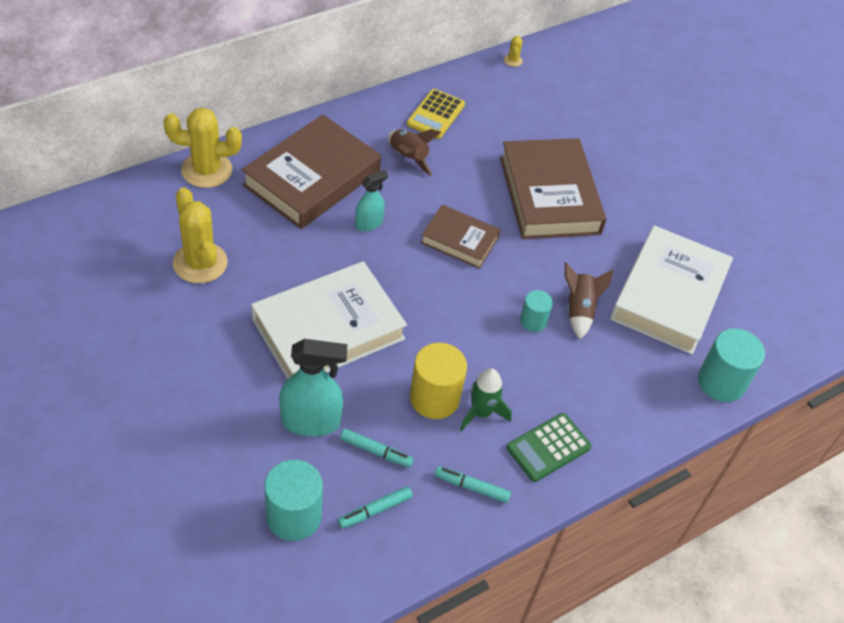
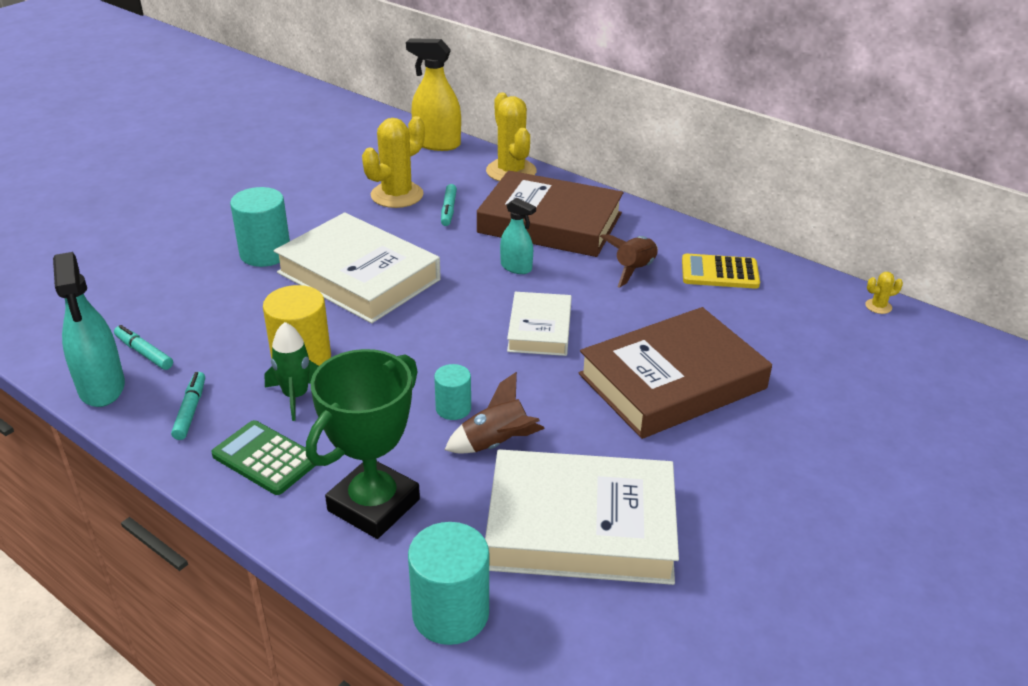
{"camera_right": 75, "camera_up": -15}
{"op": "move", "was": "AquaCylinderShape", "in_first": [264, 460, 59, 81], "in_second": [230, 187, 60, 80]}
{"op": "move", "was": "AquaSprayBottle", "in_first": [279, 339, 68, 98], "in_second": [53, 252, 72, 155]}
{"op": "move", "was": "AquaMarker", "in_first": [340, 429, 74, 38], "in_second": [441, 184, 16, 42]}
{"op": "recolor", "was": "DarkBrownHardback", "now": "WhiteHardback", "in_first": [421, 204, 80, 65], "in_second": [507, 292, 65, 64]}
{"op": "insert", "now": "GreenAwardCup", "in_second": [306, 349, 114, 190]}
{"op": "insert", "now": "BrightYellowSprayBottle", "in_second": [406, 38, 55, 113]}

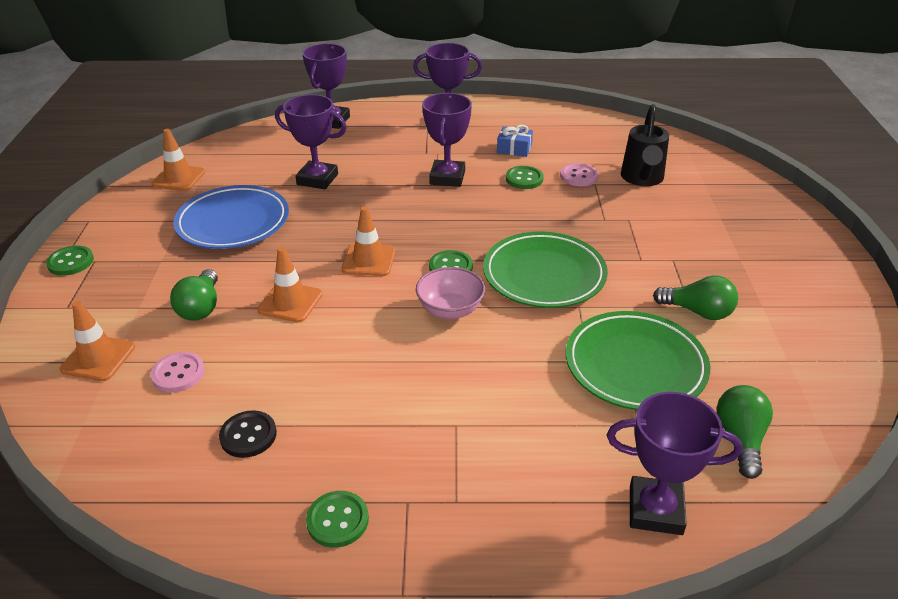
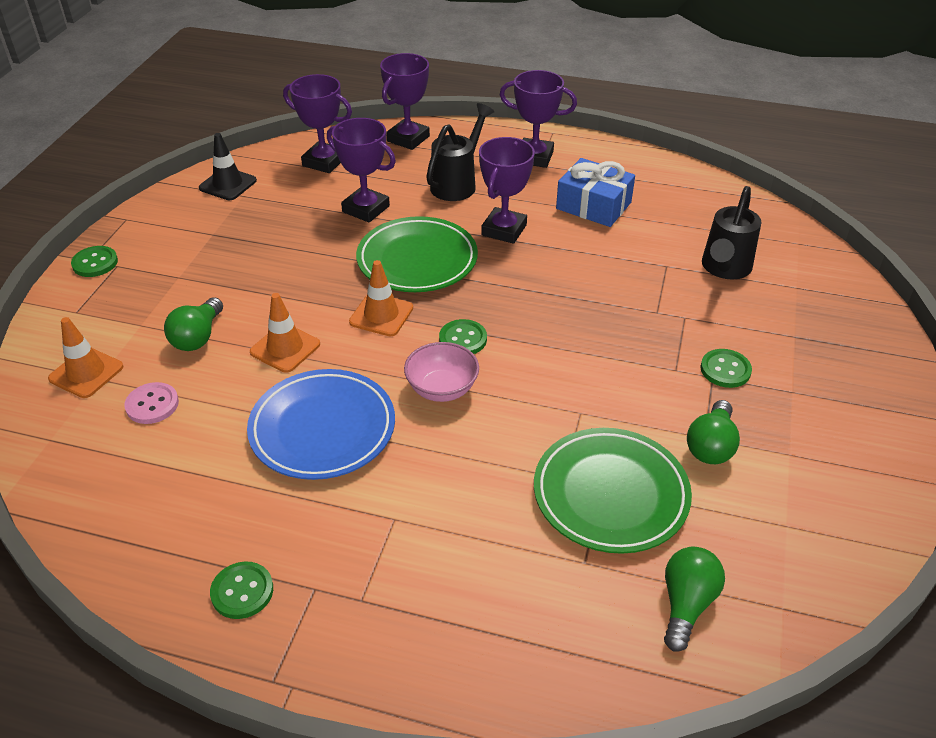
{"camera_right": 15, "camera_up": 5}
{"op": "recolor", "was": "OrangeSafetyCone", "now": "BlackSafetyCone", "in_first": [151, 129, 54, 62], "in_second": [199, 133, 58, 67]}
{"op": "move", "was": "CobaltFlatDish", "in_first": [173, 185, 116, 64], "in_second": [247, 369, 148, 111]}
{"op": "delete", "was": "BlackSewingButton", "in_first": [219, 410, 58, 48]}
{"op": "move", "was": "GreenFlatDish", "in_first": [483, 231, 125, 77], "in_second": [356, 216, 122, 76]}
{"op": "resize", "was": "CobaltWrappedGift", "in_first": [497, 125, 36, 32], "in_second": [556, 158, 79, 69], "ratio": 1.71}
{"op": "move", "was": "GreenSewingButton", "in_first": [506, 166, 37, 23], "in_second": [700, 349, 52, 39]}
{"op": "delete", "was": "PinkSewingButton", "in_first": [560, 163, 38, 23]}
{"op": "move", "was": "RoyalPurpleAwardCup", "in_first": [607, 392, 136, 143], "in_second": [283, 74, 69, 99]}
{"op": "rotate", "was": "GreenBulb", "in_first": [653, 275, 85, 45], "in_second": [687, 400, 53, 64], "clockwise": 75}
{"op": "insert", "now": "BlackSprinklingCan", "in_second": [426, 103, 68, 98]}

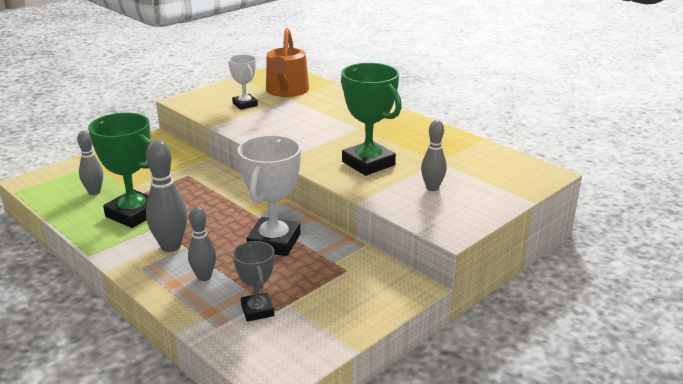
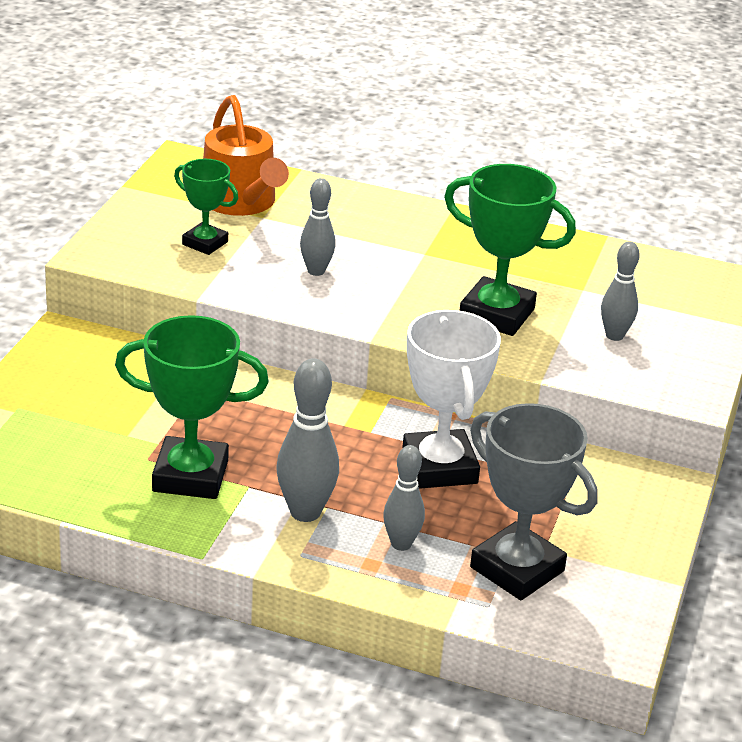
{"camera_right": -30, "camera_up": 5}
{"op": "move", "was": "GrayBowlingPin", "in_first": [77, 131, 26, 64], "in_second": [300, 178, 36, 98]}
{"op": "recolor", "was": "WhiteAwardCup", "now": "GreenAwardCup", "in_first": [228, 54, 30, 56], "in_second": [174, 159, 64, 96]}
{"op": "resize", "was": "GrayAwardCup", "in_first": [233, 241, 42, 81], "in_second": [470, 403, 128, 197], "ratio": 1.71}

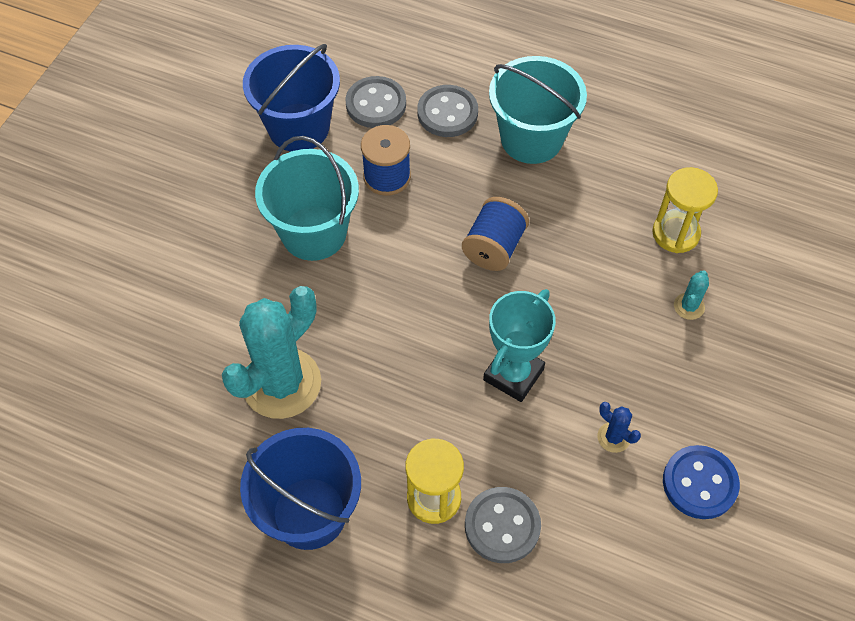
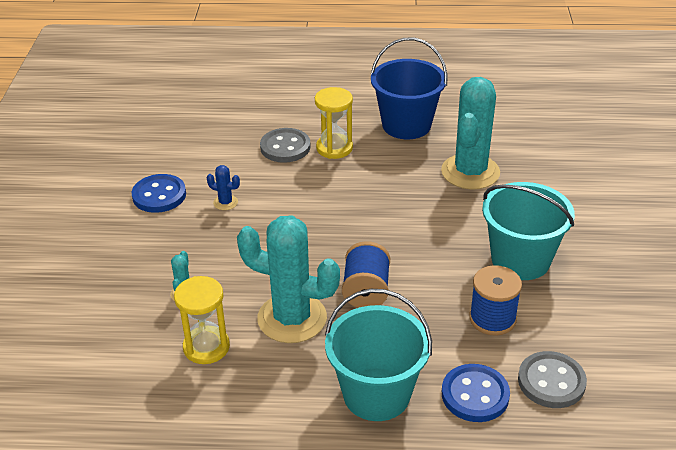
{"camera_right": 160, "camera_up": -20}
{"op": "delete", "was": "CobaltBucket", "in_first": [243, 44, 97, 107]}
{"op": "recolor", "was": "GraySewingButton", "now": "CobaltSewingButton", "in_first": [417, 85, 61, 52], "in_second": [442, 364, 68, 58]}
{"op": "delete", "was": "AquaAwardCup", "in_first": [483, 289, 73, 113]}
{"op": "insert", "now": "AquaCactus", "in_second": [237, 216, 103, 127]}

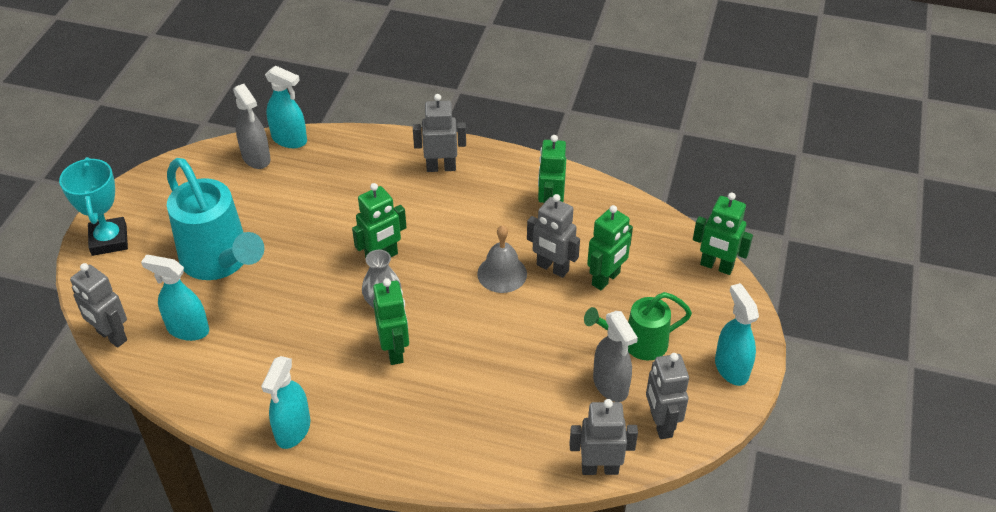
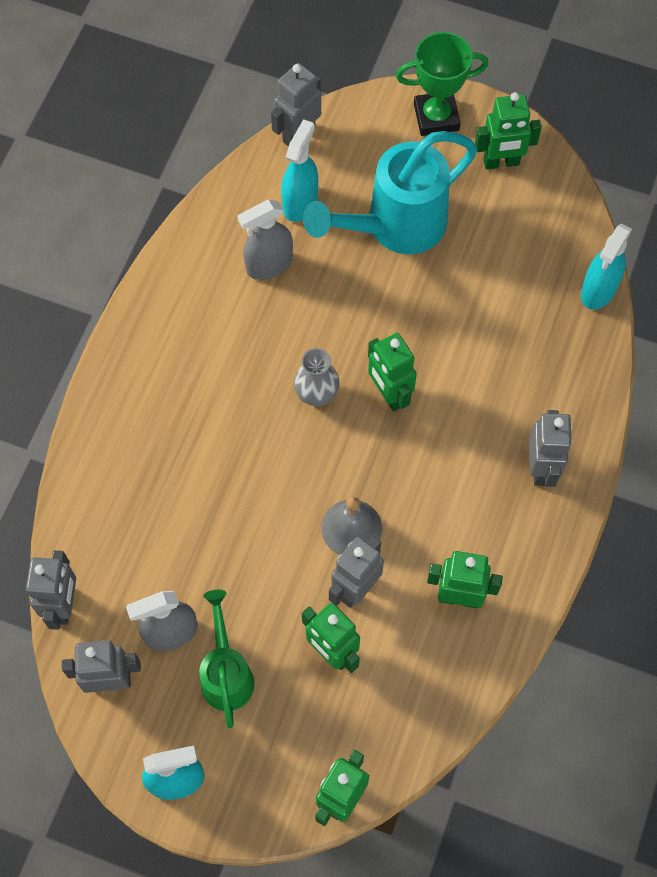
{"camera_right": 95, "camera_up": 20}
{"op": "recolor", "was": "AquaAwardCup", "now": "GreenAwardCup", "in_first": [59, 157, 69, 99], "in_second": [396, 32, 93, 104]}
{"op": "move", "was": "GraySprayBottle", "in_first": [233, 84, 38, 85], "in_second": [237, 200, 56, 80]}
{"op": "delete", "was": "AquaSprayBottle", "in_first": [261, 356, 49, 93]}
{"op": "move", "was": "GreenRobotFigure", "in_first": [373, 278, 36, 87], "in_second": [475, 92, 67, 77]}

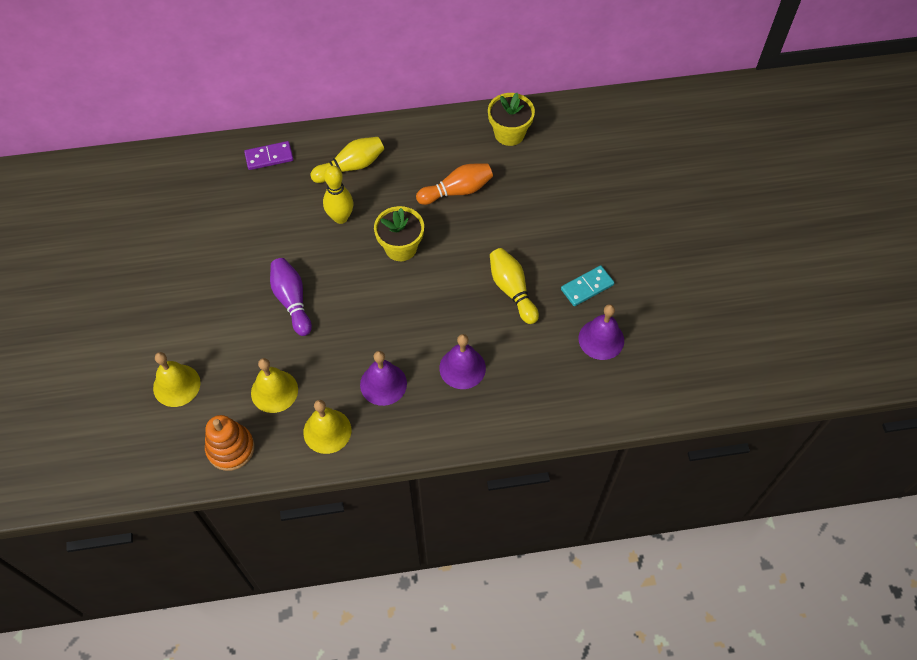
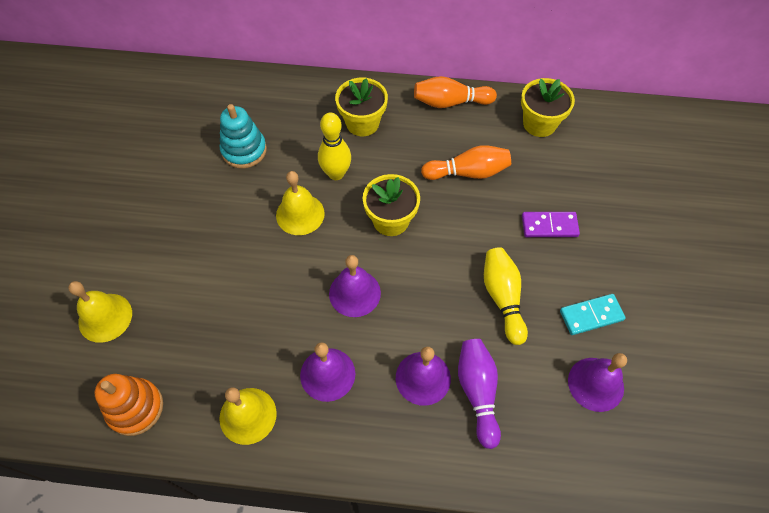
{"camera_right": 15, "camera_up": 0}
{"op": "move", "was": "RoyalPurpleDomino", "in_first": [244, 141, 49, 29], "in_second": [522, 212, 58, 25]}
{"op": "move", "was": "BrightYellowHandBell", "in_first": [251, 358, 47, 55], "in_second": [276, 171, 49, 64]}
{"op": "move", "was": "RoyalPurpleBowlingPin", "in_first": [270, 258, 42, 78], "in_second": [458, 339, 43, 110]}
{"op": "replace", "was": "BrightYellowBowlingPin", "now": "BrightYellowPlantPot", "in_first": [310, 137, 74, 46], "in_second": [335, 78, 53, 58]}
{"op": "insert", "now": "AquaStackingToy", "in_second": [220, 104, 47, 64]}
{"op": "insert", "now": "RoyalPurpleHandBell", "in_second": [329, 255, 52, 62]}
{"op": "insert", "now": "OrangeBowlingPin", "in_second": [414, 76, 83, 32]}

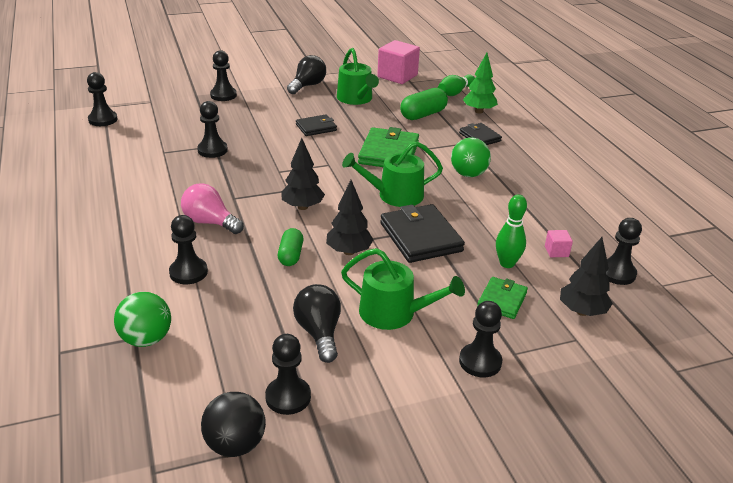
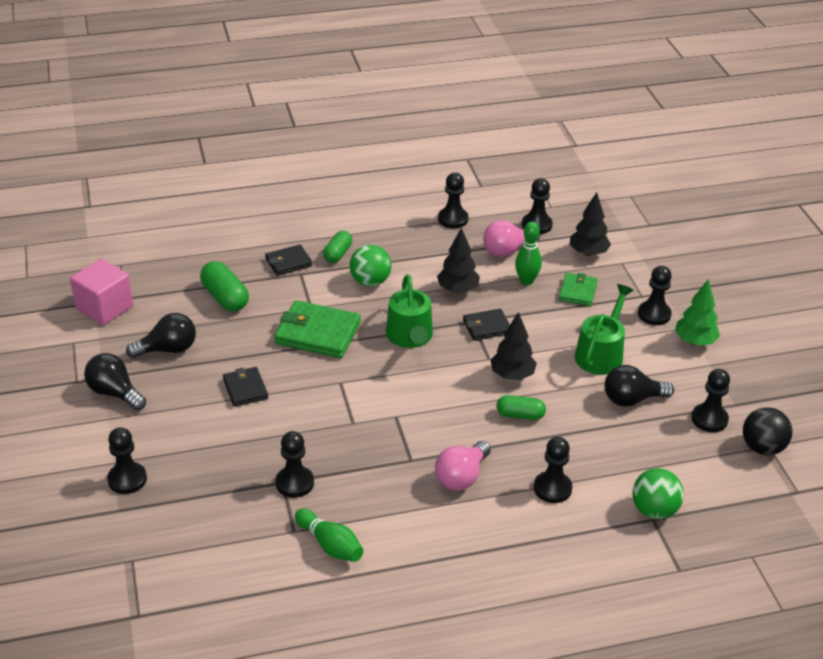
{"camera_right": -85, "camera_up": 5}
{"op": "move", "was": "BlackGamePawn", "in_first": [87, 72, 31, 54], "in_second": [438, 173, 30, 55]}
{"op": "move", "was": "BlackToyTree", "in_first": [281, 138, 44, 72], "in_second": [437, 227, 43, 66]}
{"op": "replace", "was": "GreenSprinklingCan", "now": "BlackBulb", "in_first": [337, 48, 42, 57], "in_second": [126, 313, 70, 45]}
{"op": "resize", "was": "BlackBillfold", "in_first": [380, 204, 85, 59], "in_second": [463, 309, 47, 32], "ratio": 0.58}
{"op": "move", "was": "GreenBowlingPin", "in_first": [438, 74, 37, 22], "in_second": [295, 508, 68, 54]}
{"op": "move", "was": "GreenToyTree", "in_first": [463, 53, 35, 61], "in_second": [675, 279, 45, 67]}
{"op": "rotate", "was": "GreenBillfold", "in_first": [477, 277, 51, 42], "in_second": [559, 273, 39, 33], "clockwise": 75}
{"op": "replace", "was": "PinkSolidCube", "now": "PinkBulb", "in_first": [545, 230, 28, 27], "in_second": [483, 220, 57, 37]}
{"op": "insert", "now": "GreenCapsule", "in_second": [323, 231, 29, 32]}

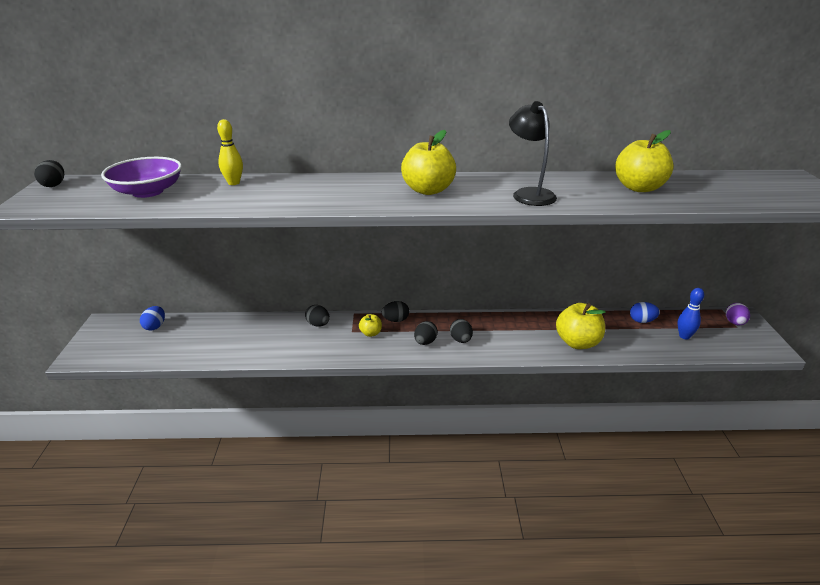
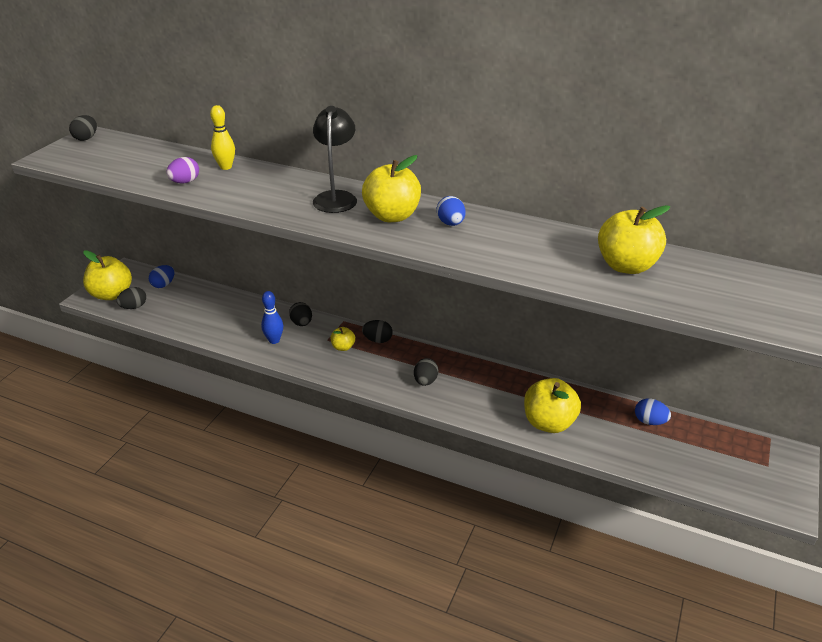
{"camera_right": 25, "camera_up": 5}
{"op": "delete", "was": "RoyalPurpleBowl", "in_first": [101, 157, 81, 41]}
{"op": "move", "was": "BlackEggShape", "in_first": [414, 321, 24, 24], "in_second": [116, 287, 30, 22]}
{"op": "move", "was": "BlackDeskLamp", "in_first": [509, 101, 48, 105], "in_second": [313, 106, 44, 107]}
{"op": "move", "was": "CobaltBowlingPin", "in_first": [677, 288, 27, 51], "in_second": [261, 291, 22, 53]}
{"op": "move", "was": "RoyalPurpleEggShape", "in_first": [726, 303, 24, 22], "in_second": [166, 157, 33, 27]}
{"op": "insert", "now": "BrightYellowToyApple", "in_second": [83, 250, 49, 50]}
{"op": "insert", "now": "CobaltEggShape", "in_second": [437, 196, 29, 30]}

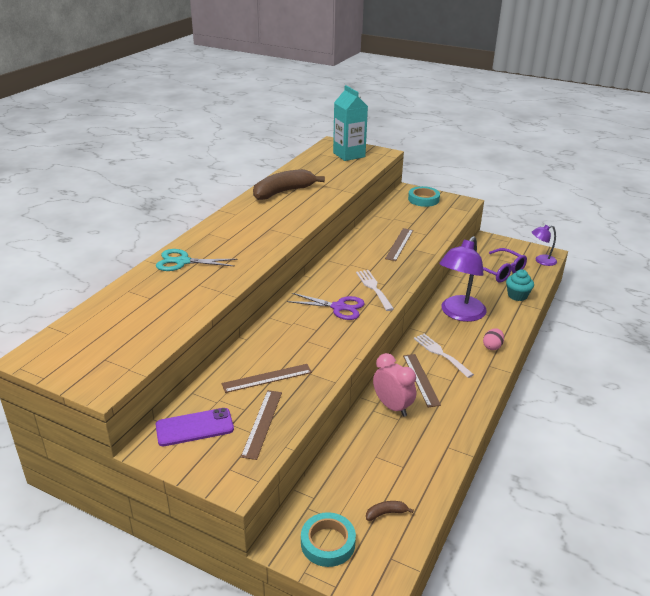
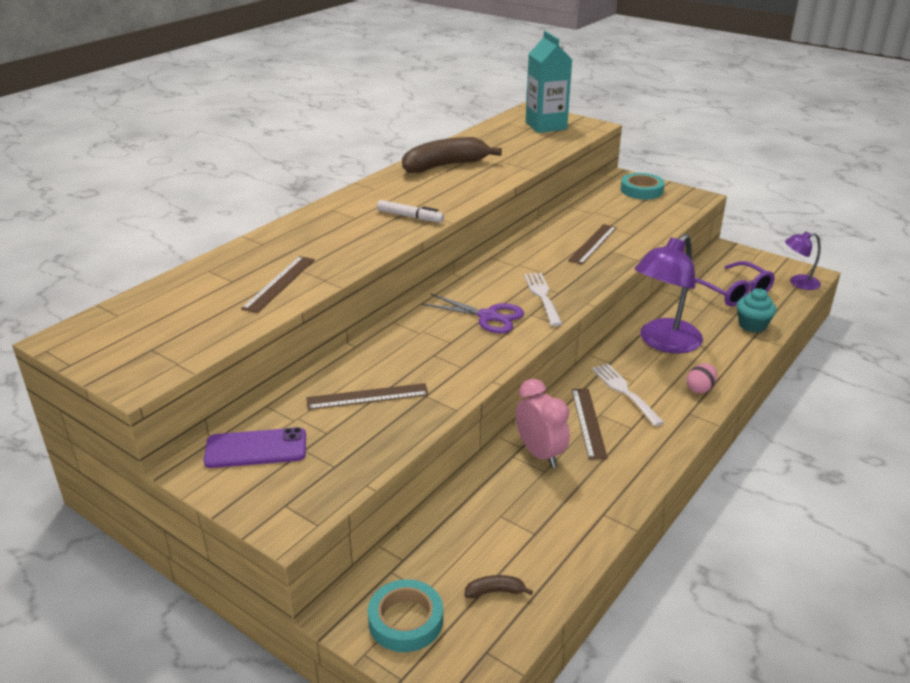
{"camera_right": 10, "camera_up": 0}
{"op": "delete", "was": "AquaPairOfScissors", "in_first": [156, 249, 81, 22]}
{"op": "move", "was": "DarkBrownMeasuringStick", "in_first": [241, 390, 41, 70], "in_second": [241, 256, 74, 57]}
{"op": "insert", "now": "WhiteMarker", "in_second": [377, 200, 67, 23]}

